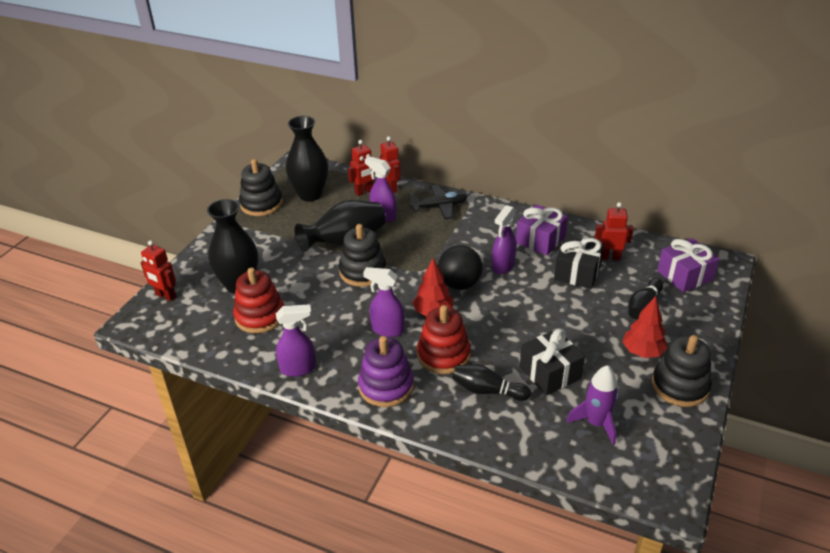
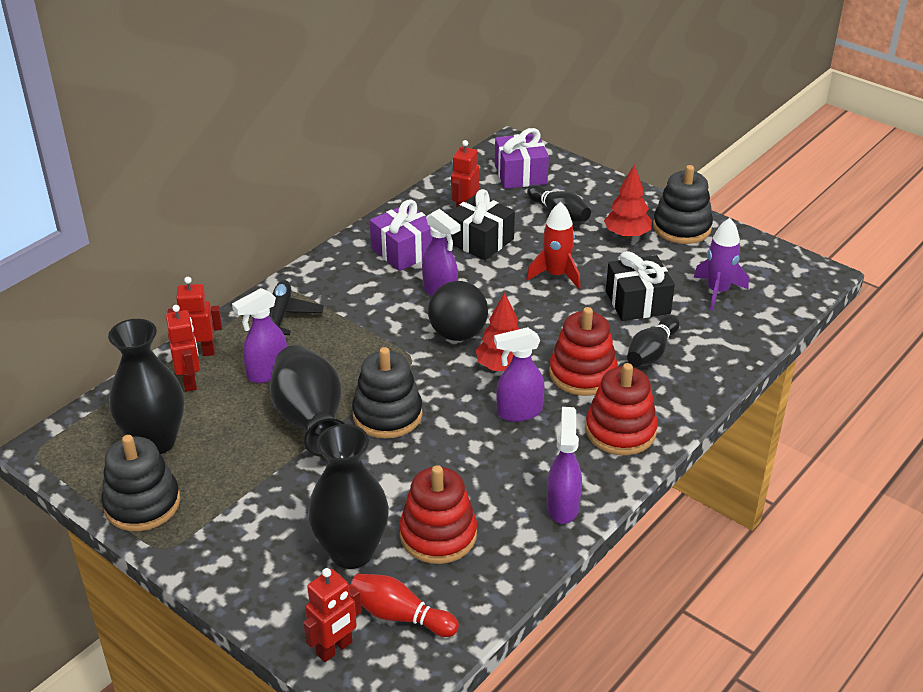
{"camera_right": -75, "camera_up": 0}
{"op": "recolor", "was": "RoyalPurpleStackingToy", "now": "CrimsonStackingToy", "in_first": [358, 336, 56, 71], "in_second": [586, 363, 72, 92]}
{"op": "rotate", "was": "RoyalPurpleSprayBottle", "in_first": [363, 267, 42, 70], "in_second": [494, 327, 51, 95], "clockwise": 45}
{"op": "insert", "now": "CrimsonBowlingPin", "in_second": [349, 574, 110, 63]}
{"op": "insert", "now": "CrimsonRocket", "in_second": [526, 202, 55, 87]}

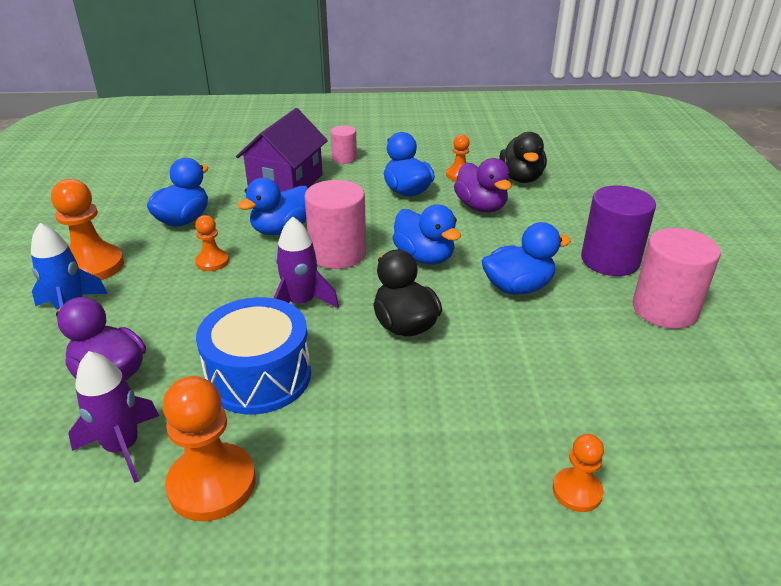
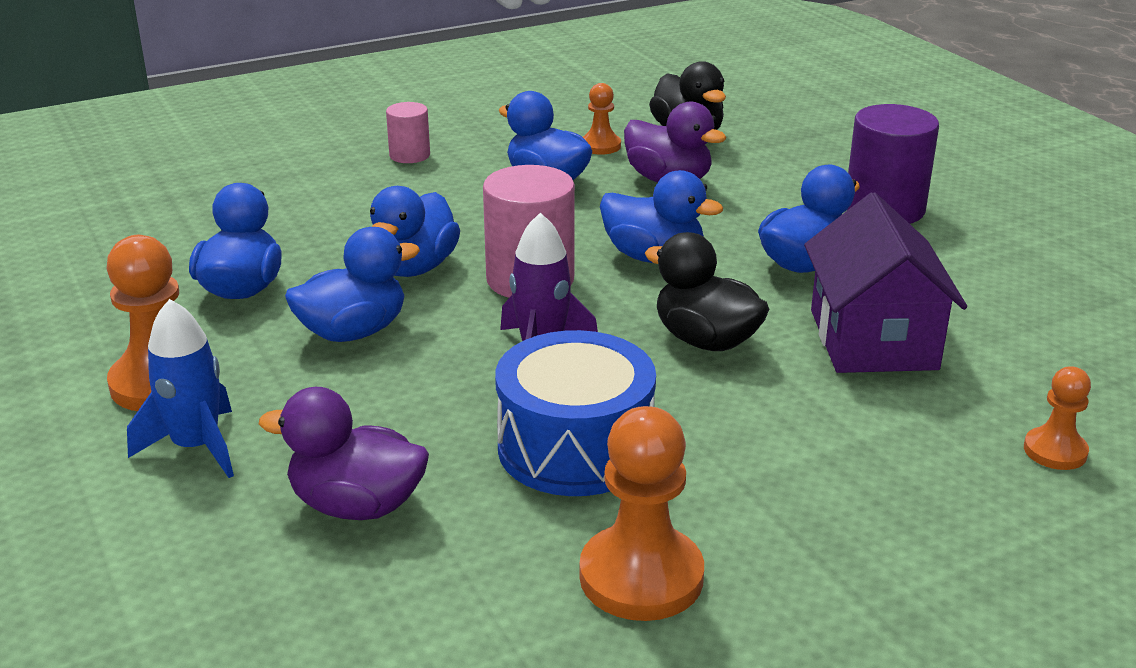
{"camera_right": -25, "camera_up": -5}
{"op": "delete", "was": "RoyalPurpleRocket", "in_first": [68, 351, 91, 132]}
{"op": "replace", "was": "OrangeGamePawn", "now": "CobaltToyDuck", "in_first": [195, 215, 34, 56], "in_second": [285, 227, 135, 115]}
{"op": "move", "was": "RoyalPurpleCottage", "in_first": [236, 108, 92, 84], "in_second": [804, 192, 163, 181]}
{"op": "delete", "was": "PinkCylinderShape", "in_first": [633, 228, 88, 101]}

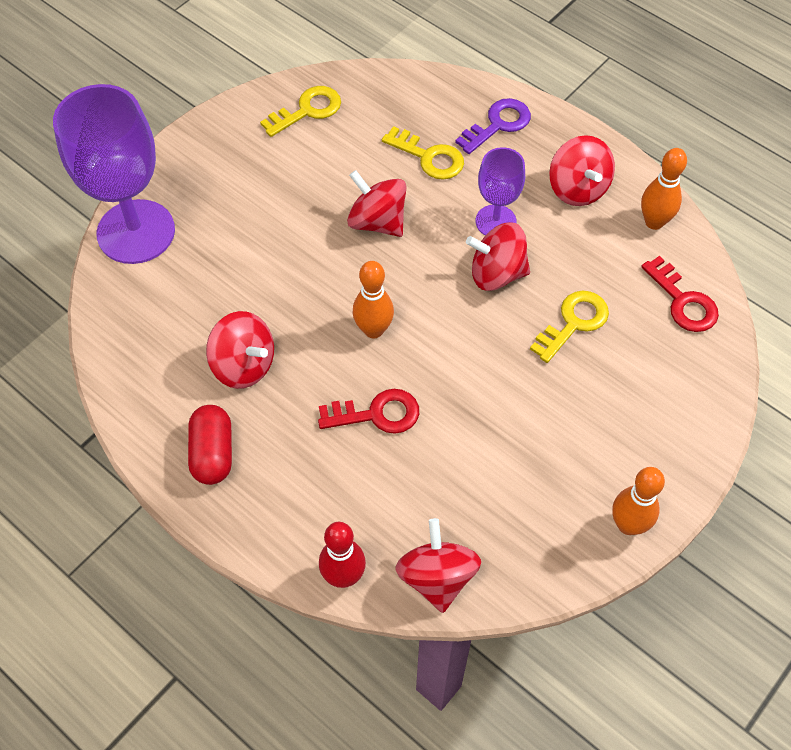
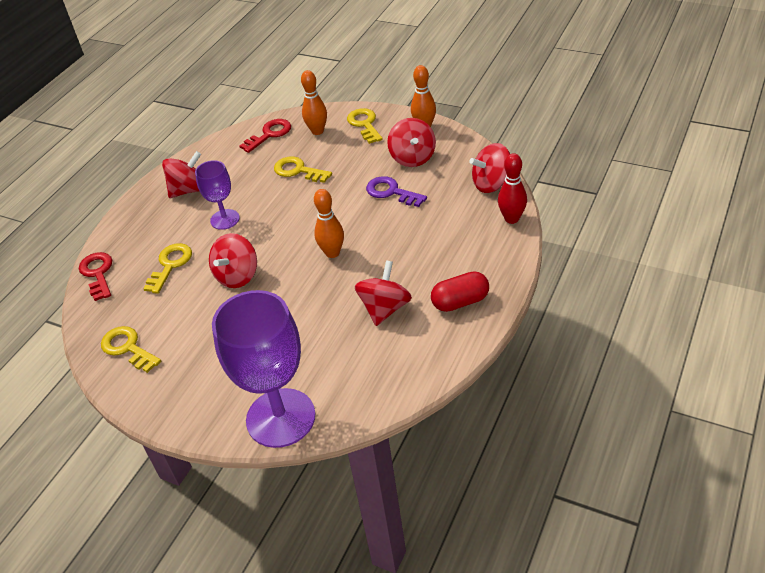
{"camera_right": -100, "camera_up": -15}
{"op": "move", "was": "CrimsonLatchkey", "in_first": [318, 389, 101, 45], "in_second": [79, 252, 33, 49]}
{"op": "move", "was": "RoyalPurpleLatchkey", "in_first": [455, 98, 76, 56], "in_second": [366, 176, 61, 31]}
{"op": "move", "was": "CrimsonWhirligig", "in_first": [466, 222, 64, 69], "in_second": [387, 118, 49, 49]}
{"op": "move", "was": "OrangeBowlingPin", "in_first": [641, 148, 46, 82], "in_second": [301, 70, 26, 65]}
{"op": "insert", "now": "BrightYellowLatchkey", "in_second": [347, 108, 36, 36]}

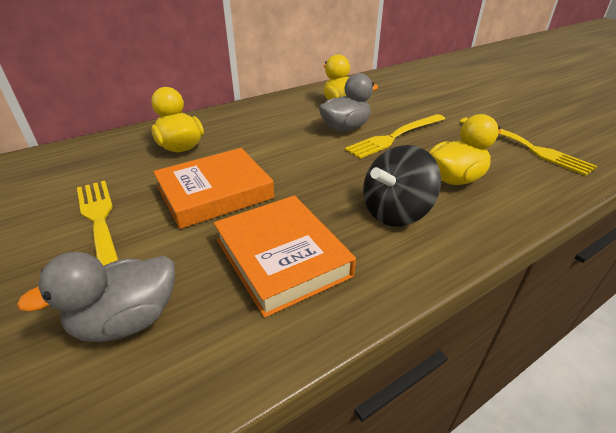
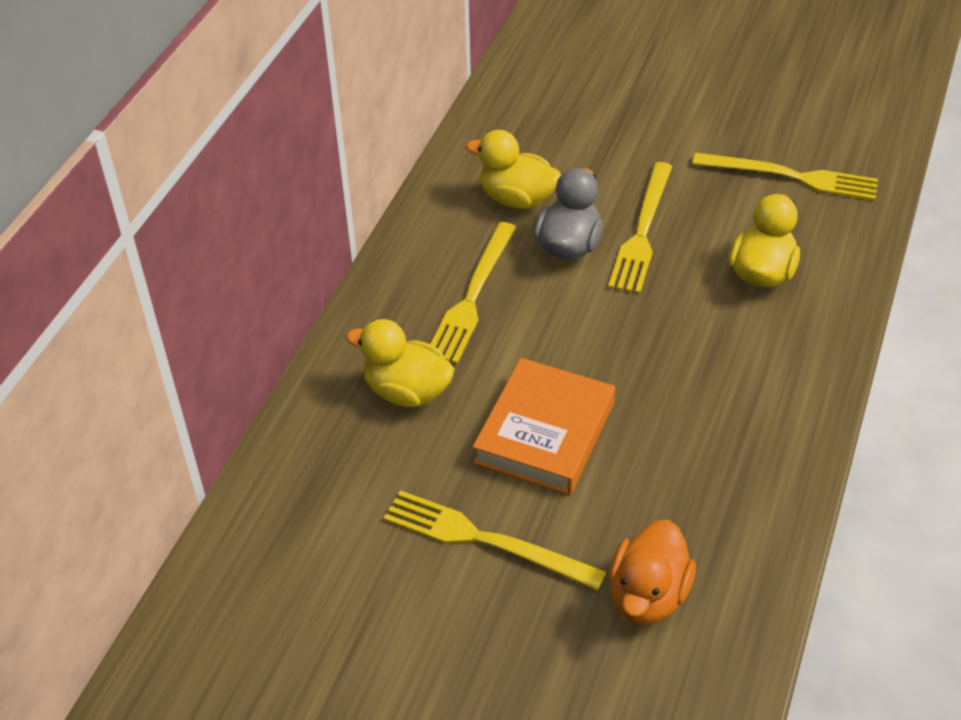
{"camera_right": -35, "camera_up": 10}
{"op": "recolor", "was": "GrayToyDuck", "now": "OrangeToyDuck", "in_first": [17, 252, 158, 90], "in_second": [609, 520, 87, 105]}
{"op": "delete", "was": "OrangeHardback", "in_first": [214, 195, 142, 123]}
{"op": "delete", "was": "BlackWhirligig", "in_first": [363, 145, 78, 82]}
{"op": "insert", "now": "BrightYellowDinnerFork", "in_second": [431, 222, 85, 142]}

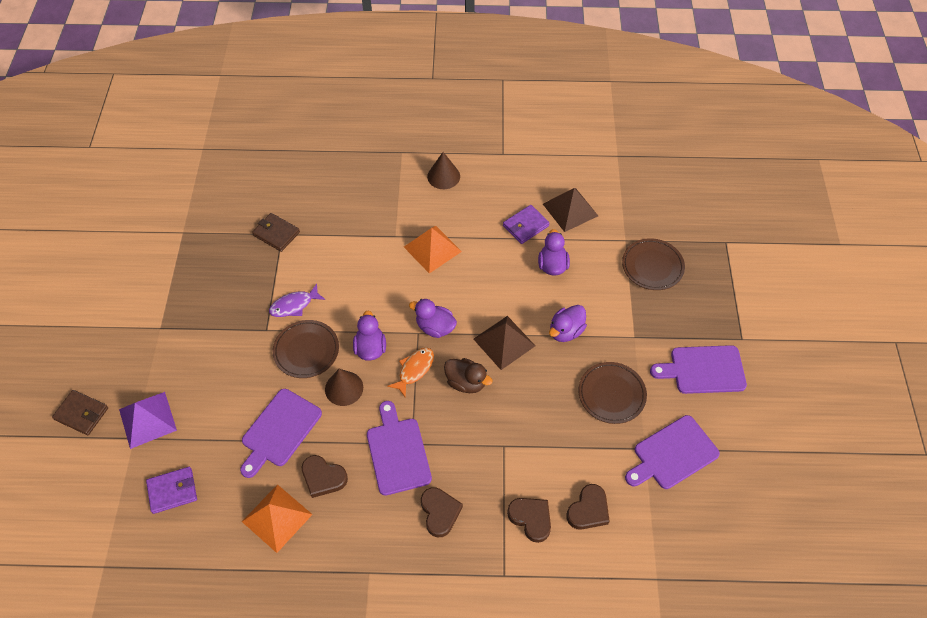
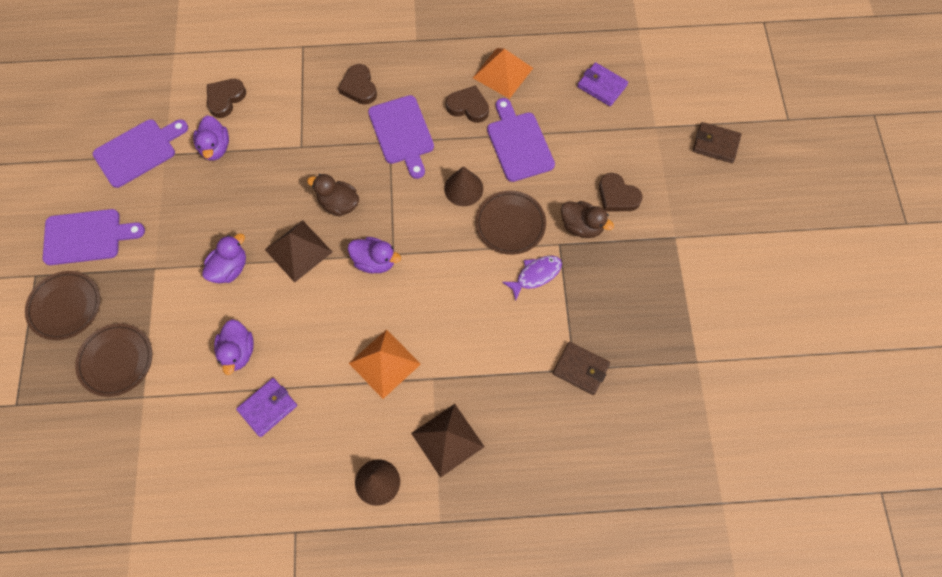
{"camera_right": 175, "camera_up": 10}
{"op": "delete", "was": "RoyalPurplePyramid", "in_first": [119, 392, 58, 57]}
{"op": "rotate", "was": "RoyalPurpleBillfold", "in_first": [146, 467, 51, 47], "in_second": [577, 62, 51, 44], "clockwise": 60}
{"op": "rotate", "was": "RoyalPurpleCuttingBoard", "in_first": [240, 389, 82, 89], "in_second": [487, 98, 68, 84], "clockwise": -45}
{"op": "move", "was": "RoyalPurpleToyDuck", "in_first": [353, 311, 33, 50], "in_second": [193, 115, 36, 46]}
{"op": "delete", "was": "OrangeFish", "in_first": [387, 348, 47, 49]}
{"op": "move", "was": "DarkBrownHeart", "in_first": [507, 498, 44, 45], "in_second": [599, 173, 44, 38]}
{"op": "move", "was": "DarkBrownPyramid", "in_first": [543, 188, 55, 44], "in_second": [411, 404, 74, 74]}
{"op": "move", "was": "DarkBrownFlatDish", "in_first": [578, 362, 69, 62], "in_second": [25, 271, 75, 69]}
{"op": "insert", "now": "DarkBrownToyDuck", "in_second": [561, 201, 53, 37]}

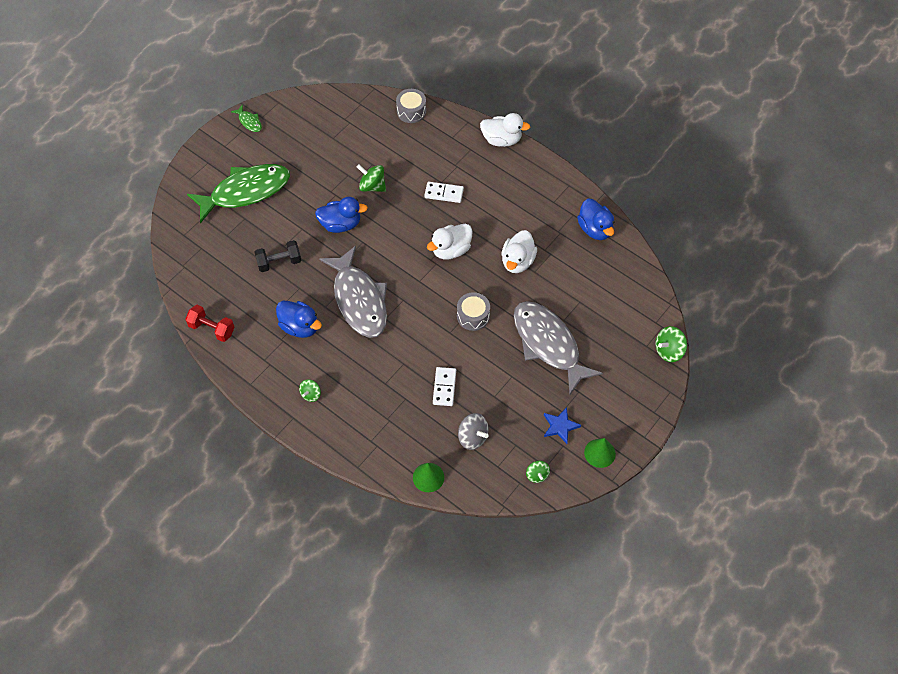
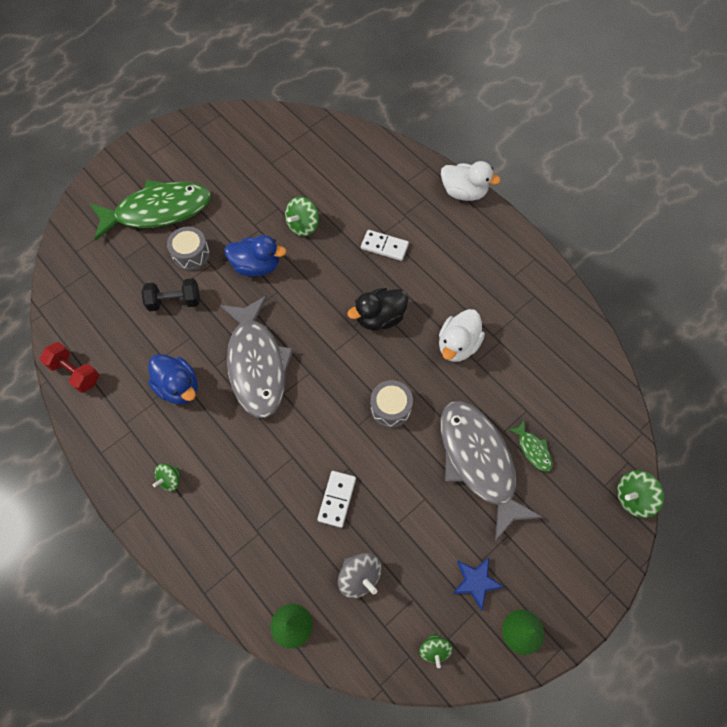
{"camera_right": 10, "camera_up": 5}
{"op": "move", "was": "GreenFish", "in_first": [231, 104, 31, 28], "in_second": [508, 421, 45, 51]}
{"op": "rotate", "was": "GreenWhirligig", "in_first": [357, 164, 29, 28], "in_second": [285, 197, 34, 39], "clockwise": -90}
{"op": "move", "was": "GraySnareDrum", "in_first": [396, 89, 30, 34], "in_second": [167, 227, 43, 43]}
{"op": "recolor", "was": "WhiteToyDuck", "now": "BlackToyDuck", "in_first": [427, 224, 45, 35], "in_second": [347, 288, 61, 43]}
{"op": "delete", "was": "CobaltToyDuck", "in_first": [577, 199, 37, 41]}

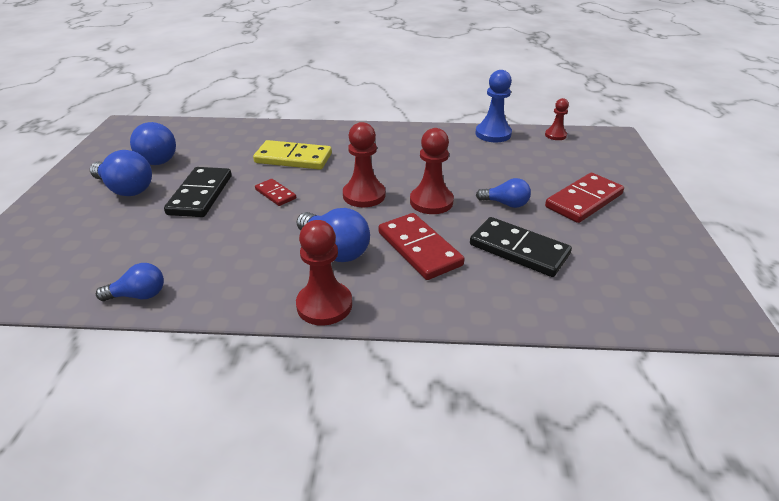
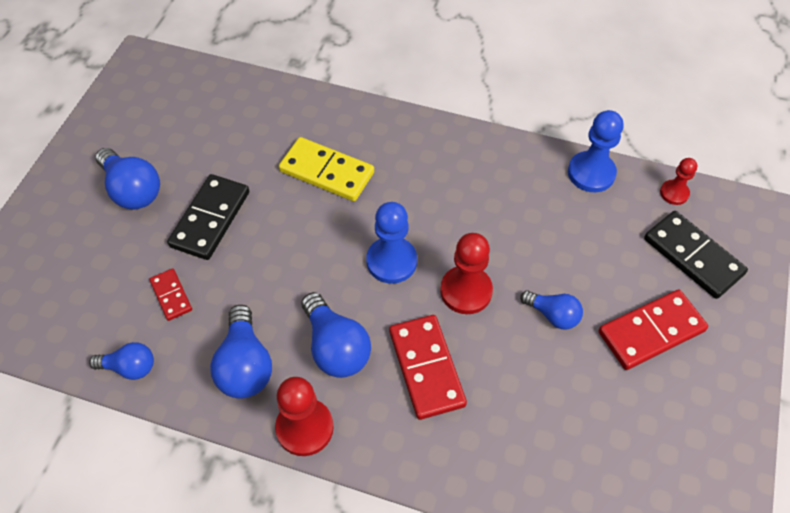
{"camera_right": 15, "camera_up": 20}
{"op": "move", "was": "CobaltBulb", "in_first": [130, 122, 46, 43], "in_second": [210, 305, 62, 94]}
{"op": "move", "was": "CrimsonDomino", "in_first": [255, 179, 41, 27], "in_second": [149, 268, 43, 53]}
{"op": "recolor", "was": "CrimsonGamePawn", "now": "CobaltGamePawn", "in_first": [343, 122, 42, 85], "in_second": [366, 202, 51, 82]}
{"op": "move", "was": "BlackDomino", "in_first": [470, 217, 102, 60], "in_second": [644, 211, 104, 88]}

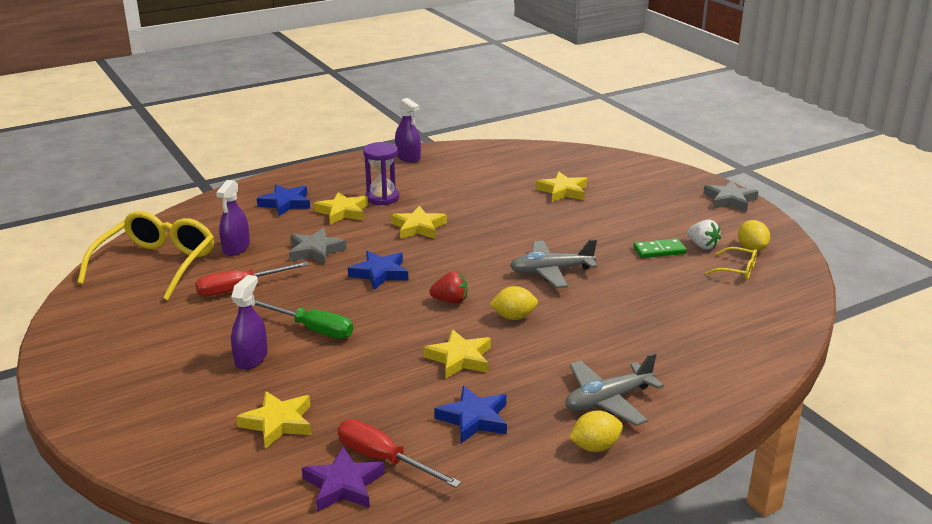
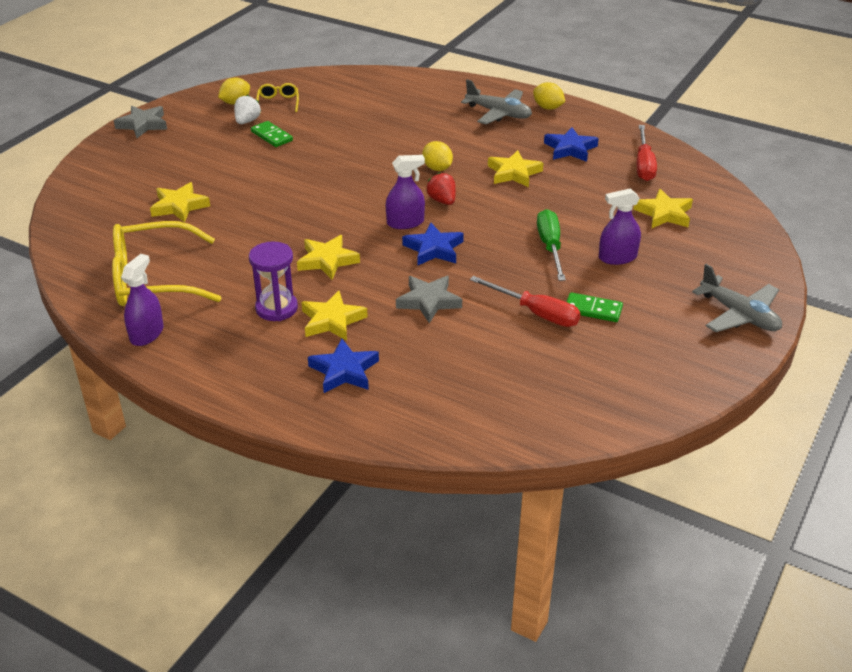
{"camera_right": -120, "camera_up": 10}
{"op": "move", "was": "BrightYellowEyeglasses", "in_first": [77, 211, 137, 90], "in_second": [112, 221, 109, 85]}
{"op": "move", "was": "RoyalPurpleSprayBottle", "in_first": [216, 180, 34, 76], "in_second": [386, 155, 39, 74]}
{"op": "delete", "was": "RoyalPurpleStarShape", "in_first": [302, 446, 83, 66]}
{"op": "move", "was": "GrayAeroplane", "in_first": [510, 239, 87, 49], "in_second": [692, 264, 90, 68]}
{"op": "insert", "now": "GreenDomino", "in_second": [566, 292, 57, 30]}

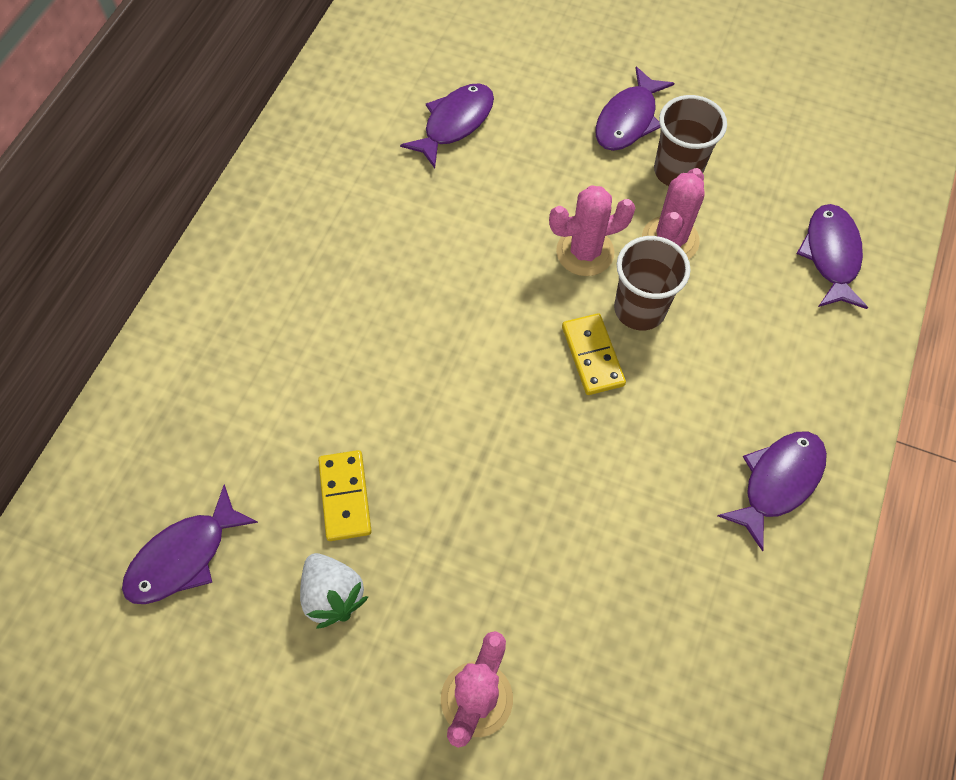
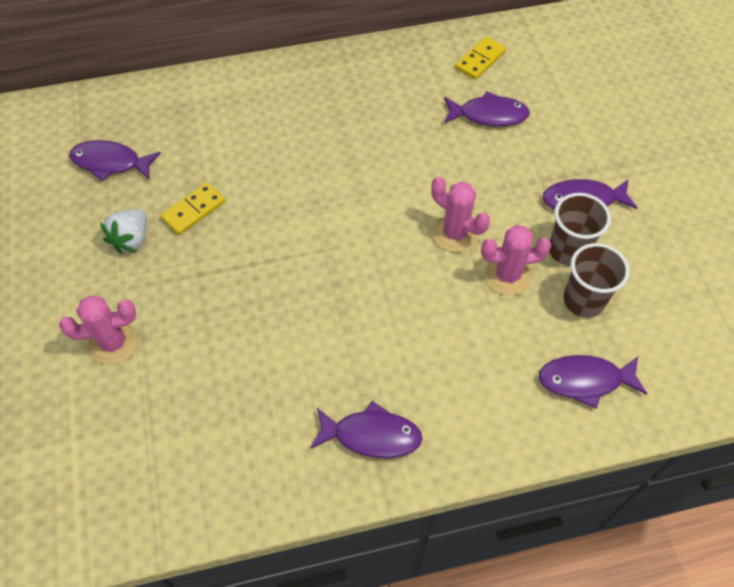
{"camera_right": 55, "camera_up": -5}
{"op": "move", "was": "BrightYellowDomino", "in_first": [562, 313, 64, 82], "in_second": [455, 37, 51, 43]}
{"op": "move", "was": "DarkBrownCup", "in_first": [614, 236, 77, 94], "in_second": [563, 243, 67, 75]}
{"op": "rotate", "was": "RoyalPurpleFish", "in_first": [796, 204, 72, 105], "in_second": [538, 355, 109, 54], "clockwise": -150}

